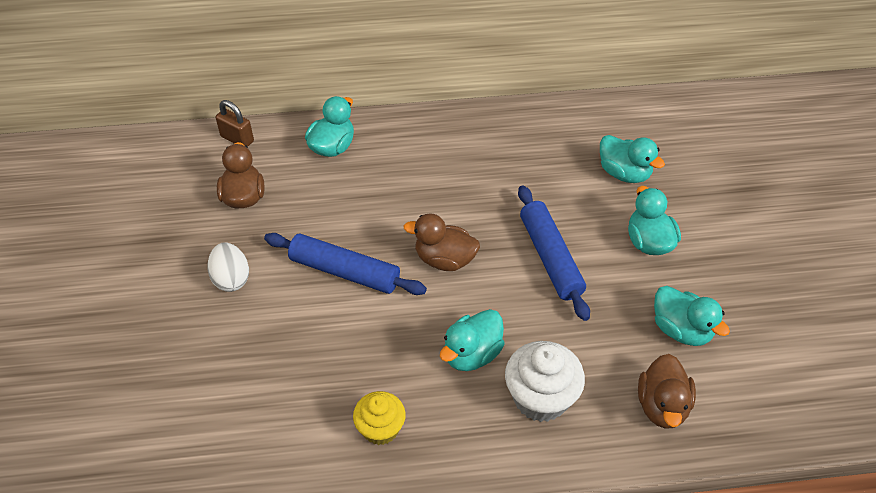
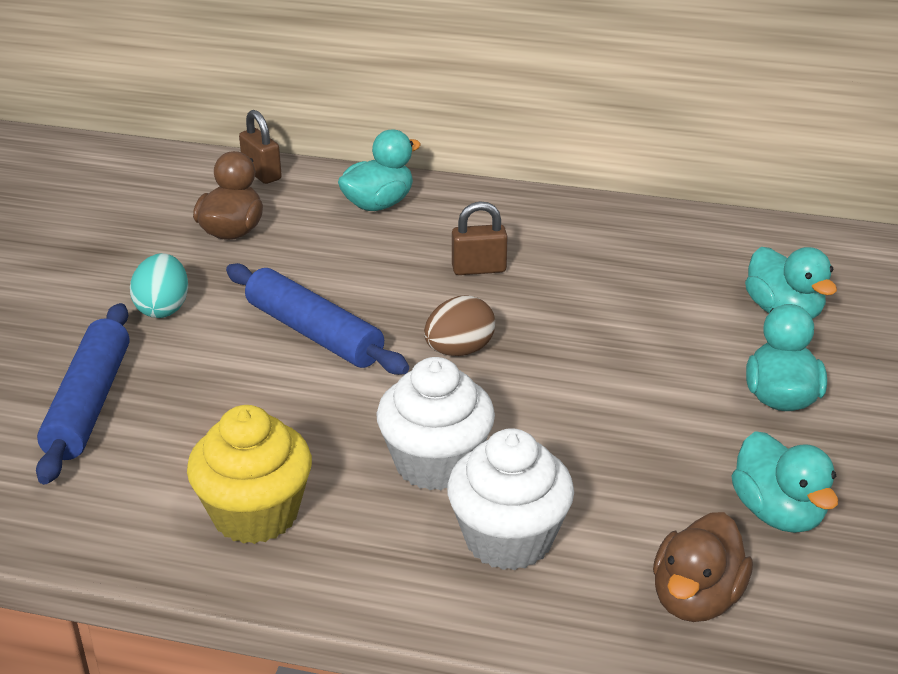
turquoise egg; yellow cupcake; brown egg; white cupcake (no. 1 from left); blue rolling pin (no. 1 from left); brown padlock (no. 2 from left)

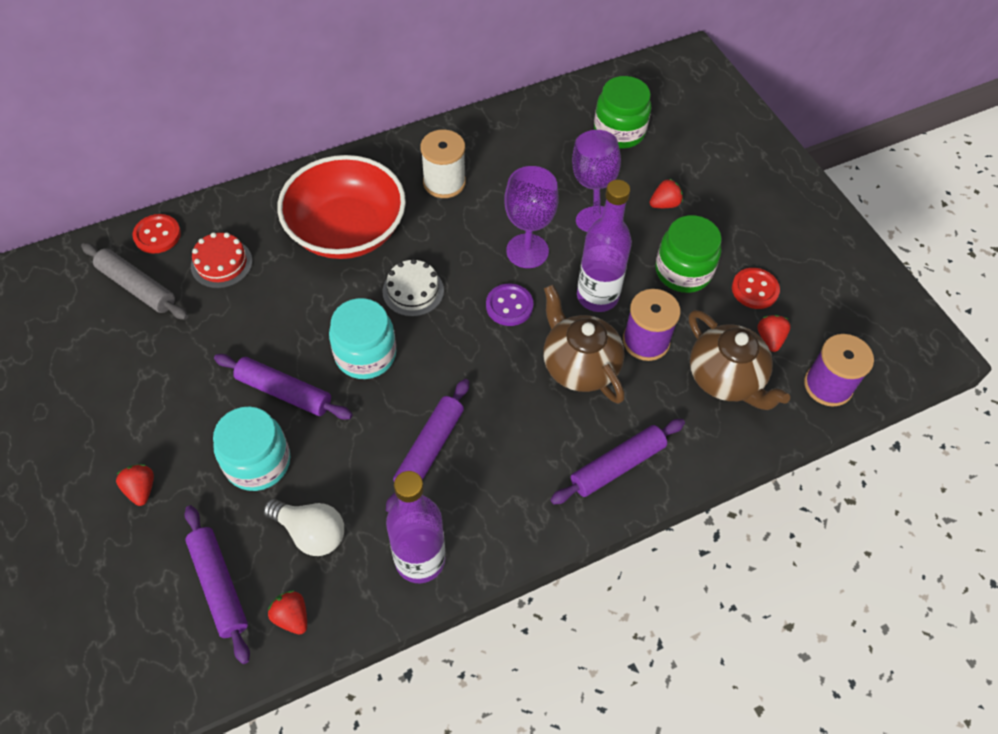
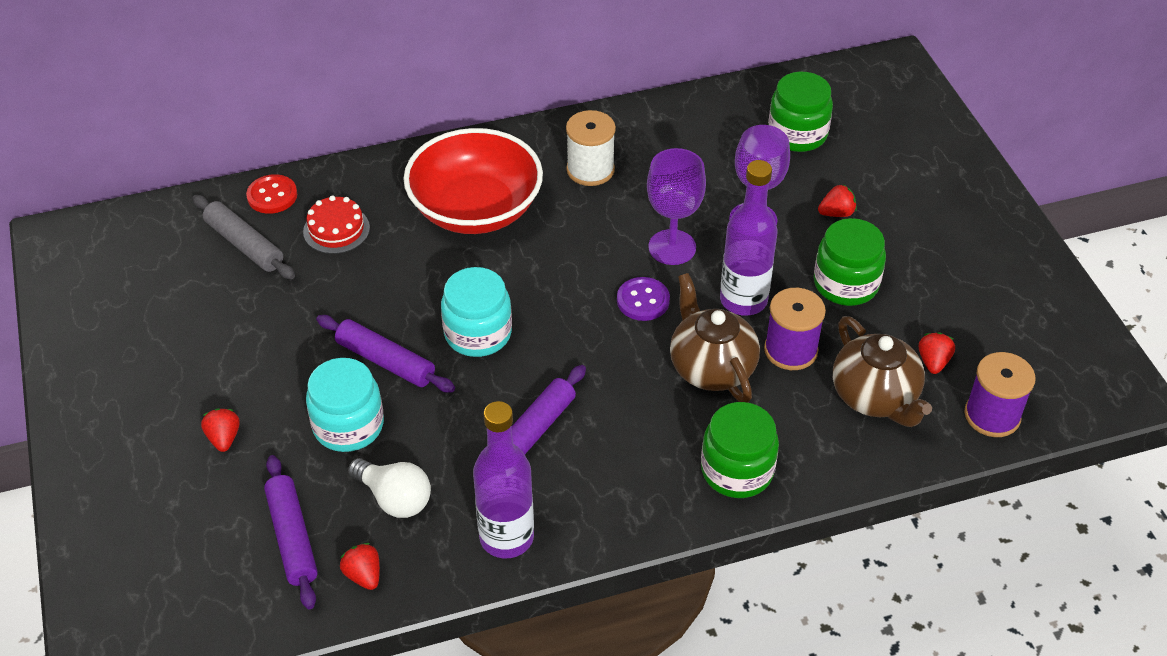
white cake; green jar (no. 1 from left); red button (no. 2 from left in the first image)

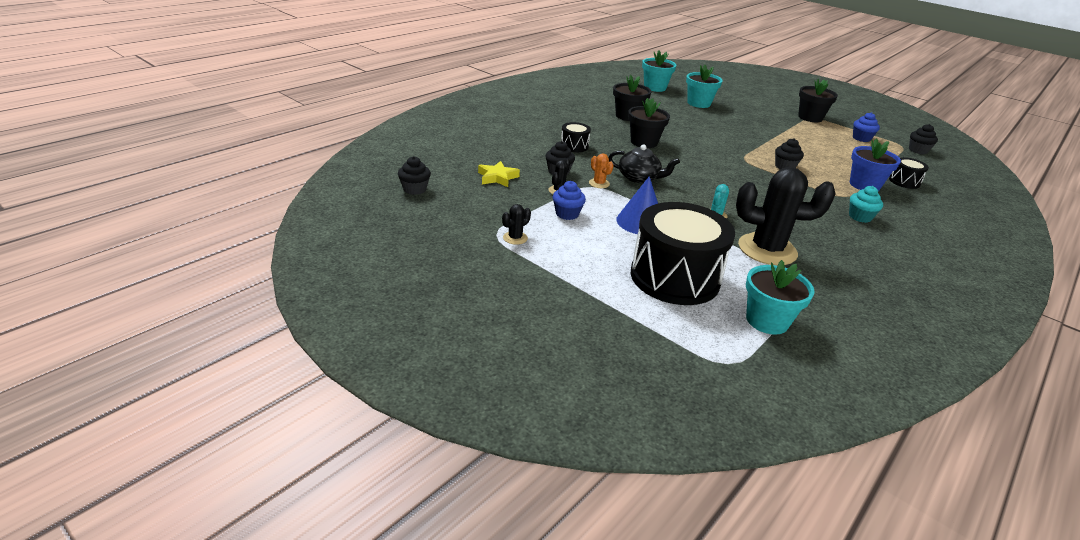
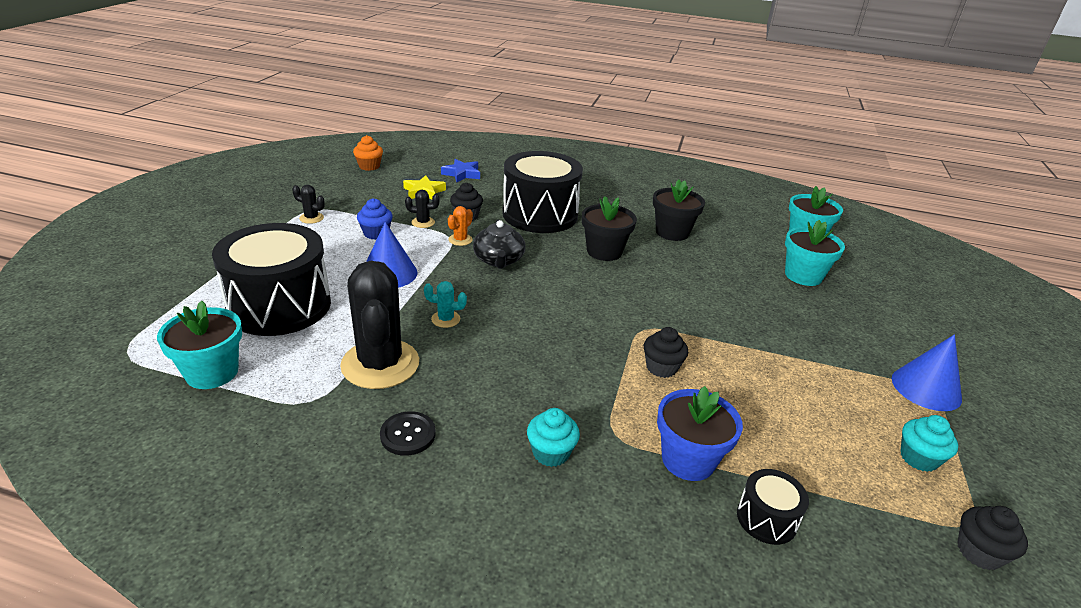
orange cupcake; black drum (no. 2 from left); blue cone (no. 2 from left); turquoise cupcake (no. 2 from left); black button; blue star

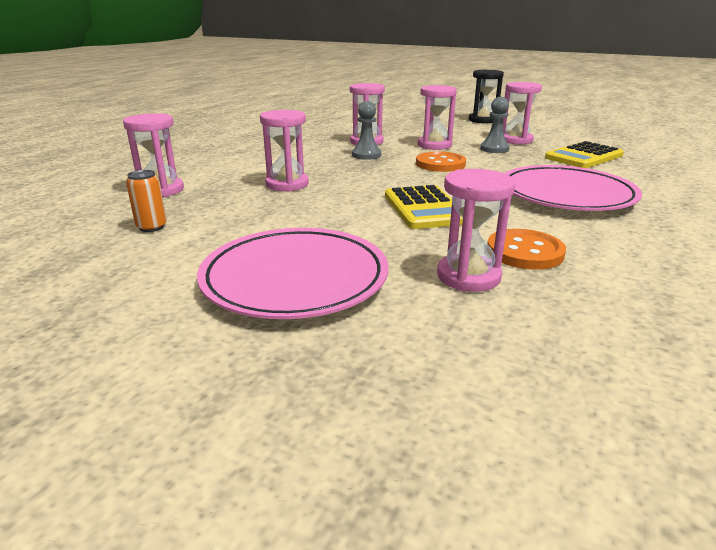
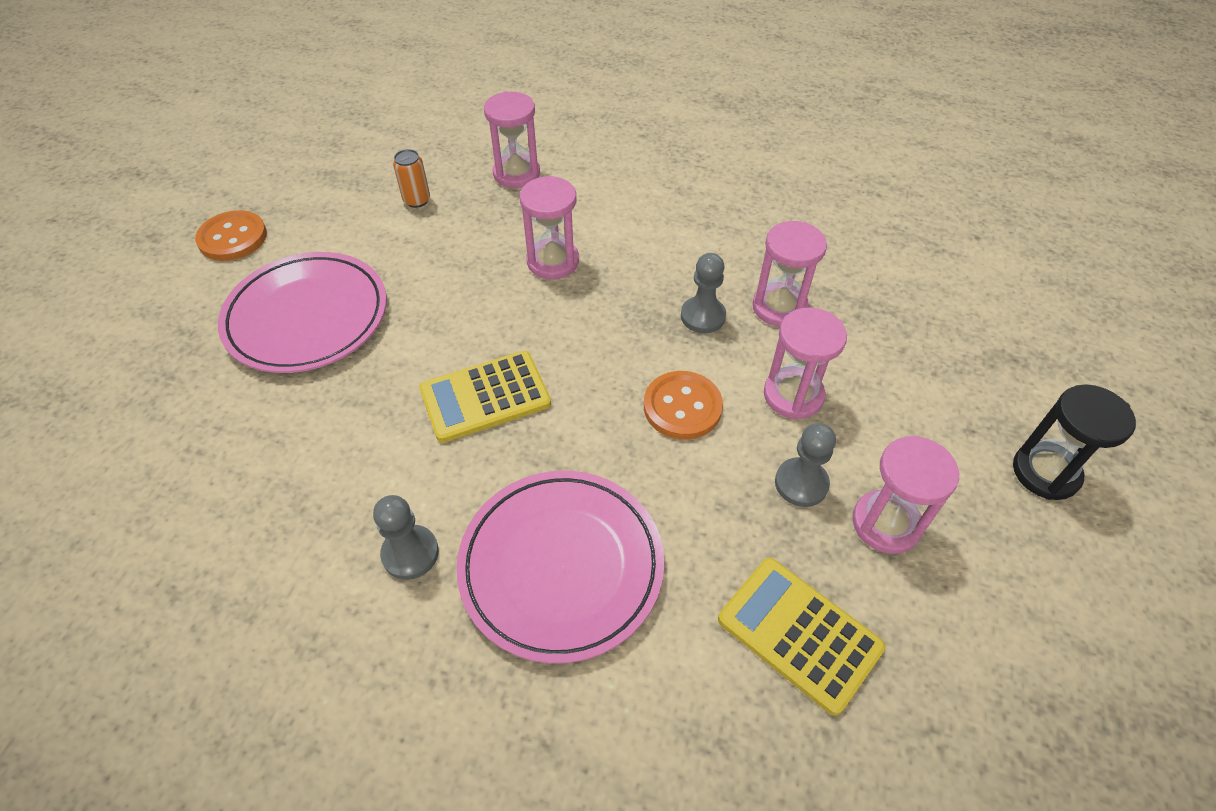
pink hourglass (no. 5 from left in the first image); orange button (no. 1 from left); grey pawn (no. 1 from left)

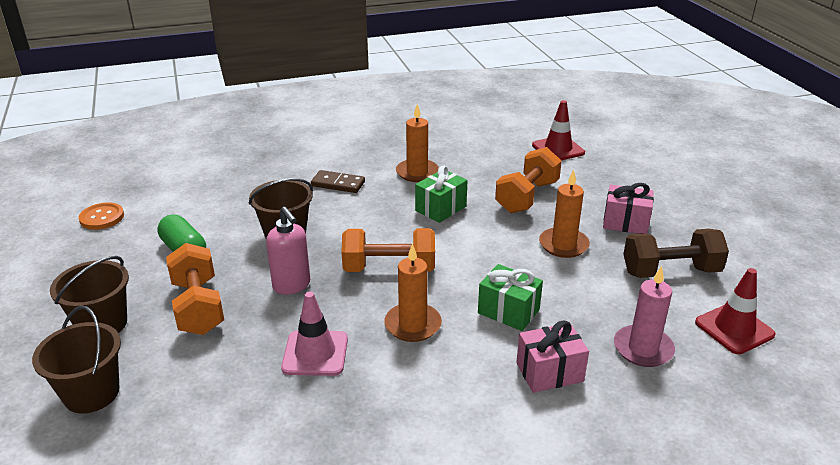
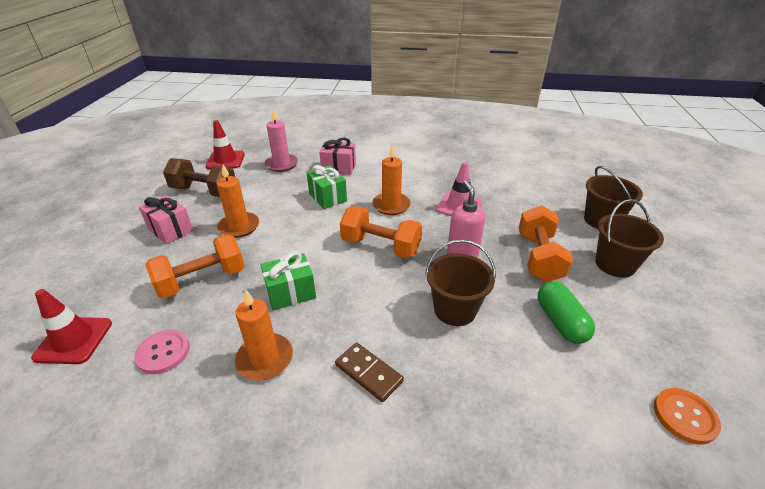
pink button

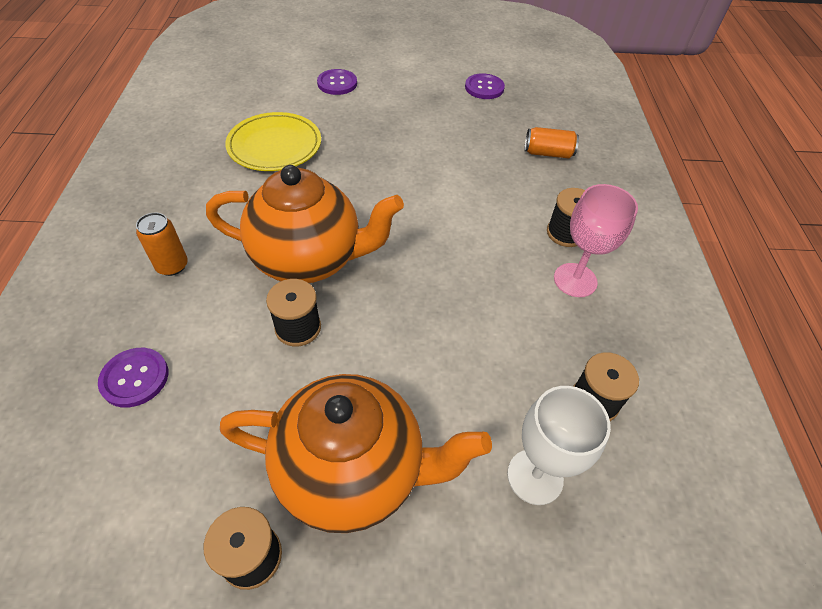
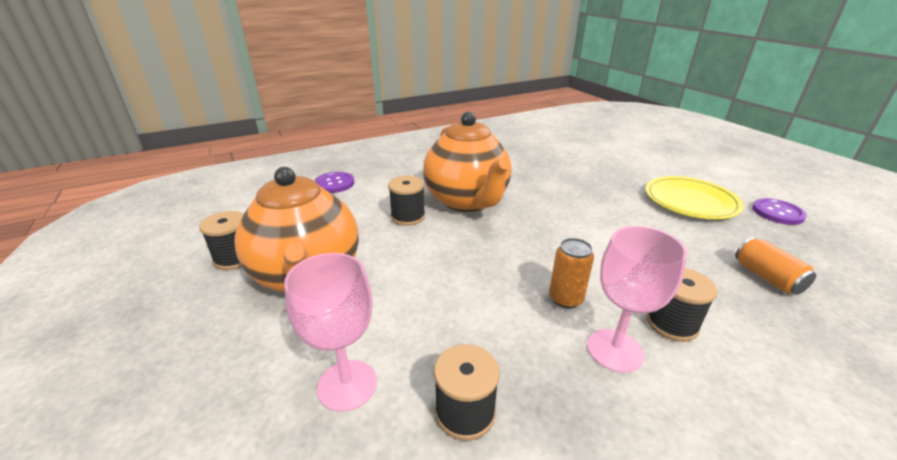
orange can (no. 1 from left); yellow plate; purple button (no. 2 from left in the first image); pink goblet (no. 1 from left)

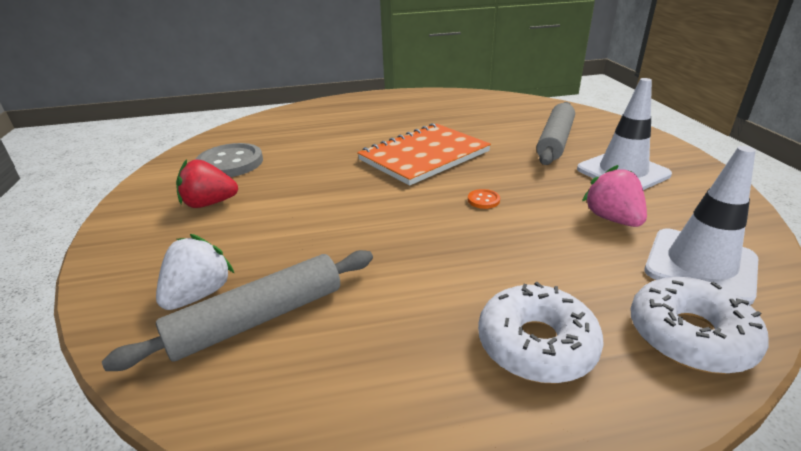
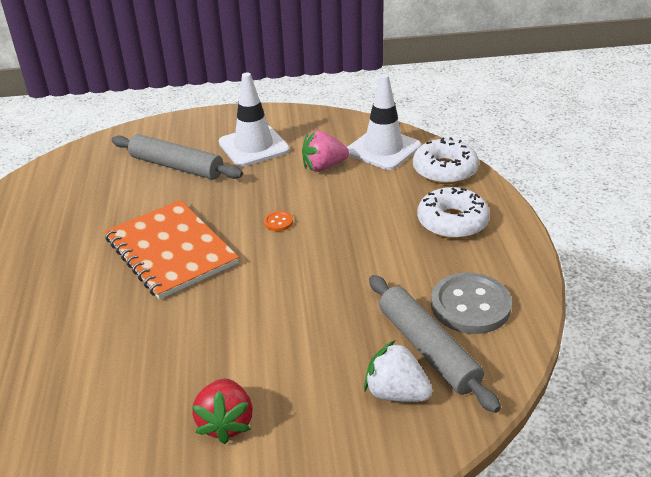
grey button

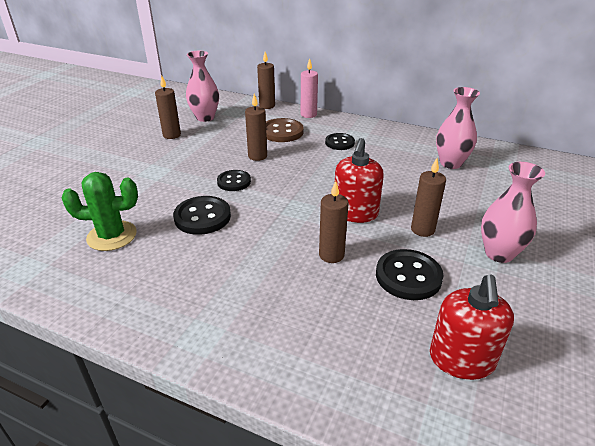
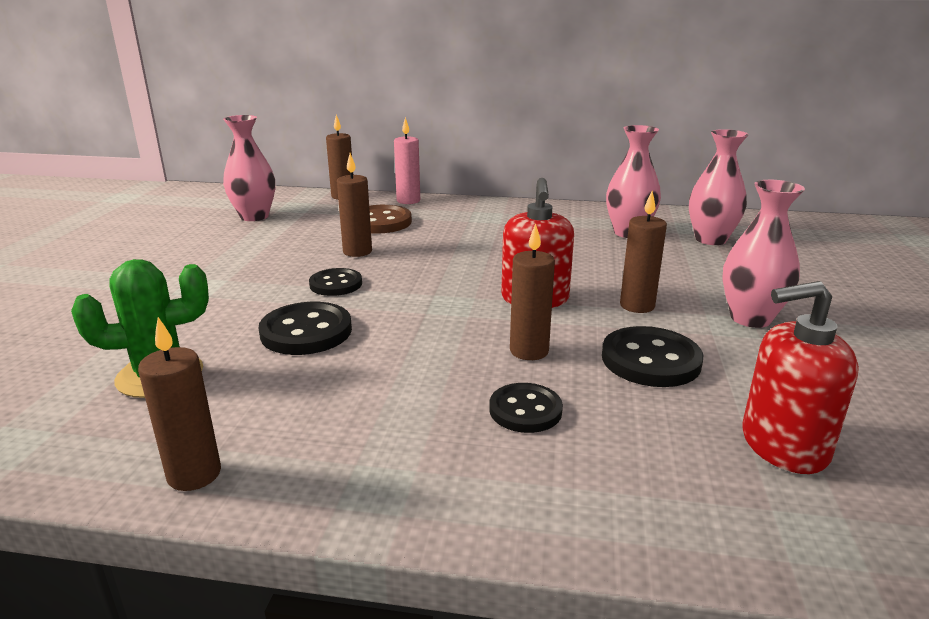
brown candle (no. 1 from left); black button (no. 3 from left); red soap dispenser (no. 2 from left); pink vase (no. 3 from left)

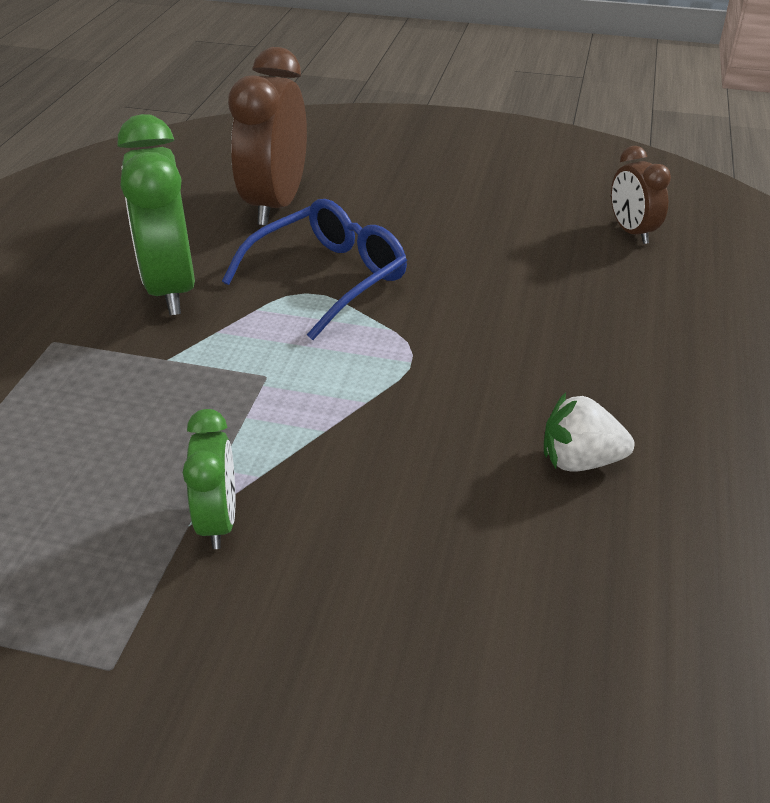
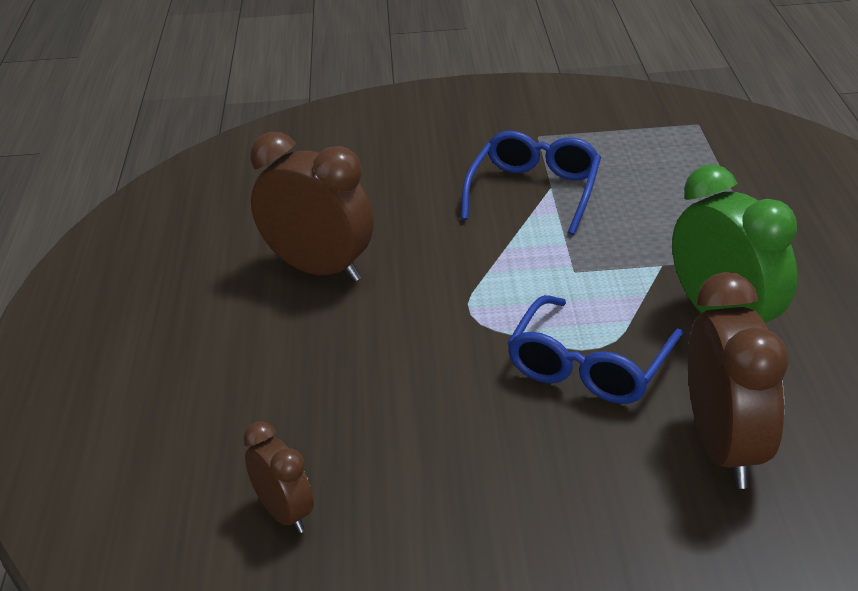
blue glasses (no. 1 from left); brown clock (no. 2 from left)

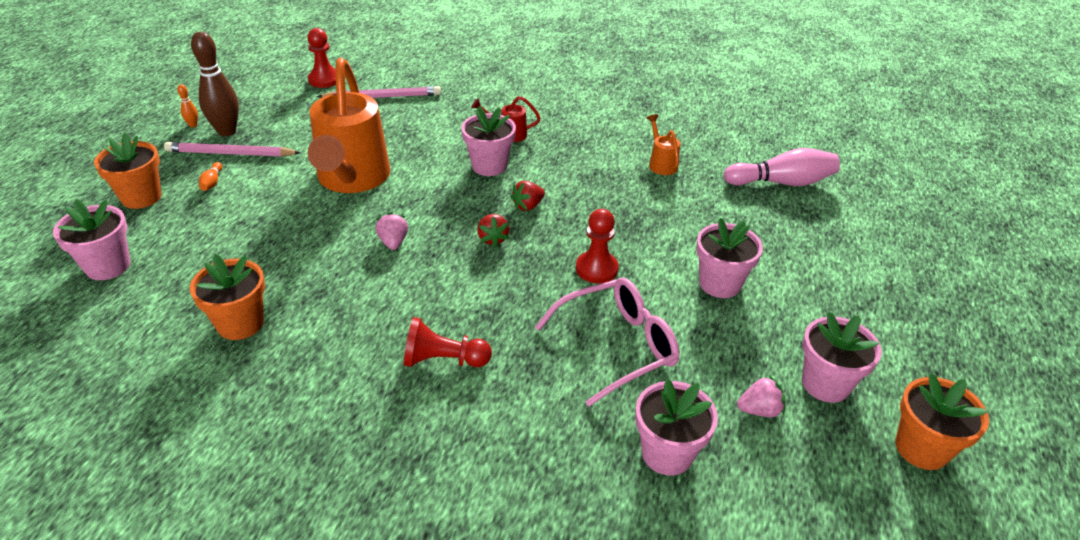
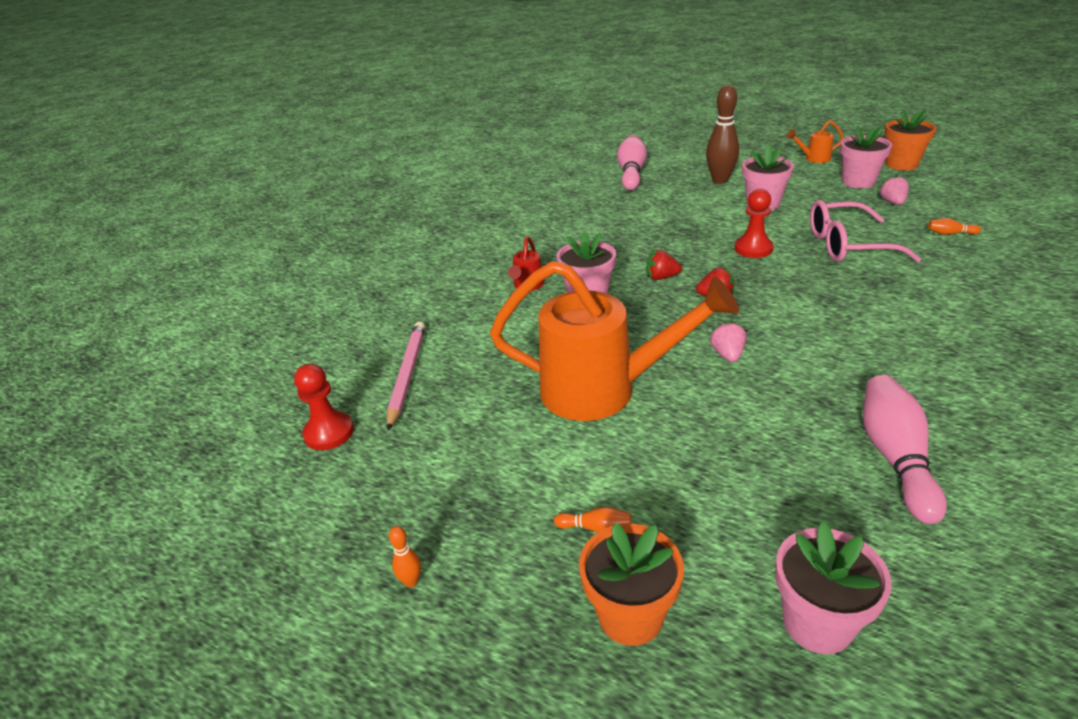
pink pencil (no. 1 from left in the first image); pink bowling pin (no. 2 from left); brown bowling pin; pink strawberry (no. 1 from left); red pawn (no. 2 from left in the first image); red strawberry (no. 1 from left); pink glasses; orange bowling pin (no. 3 from left); orange watering can (no. 2 from left)

